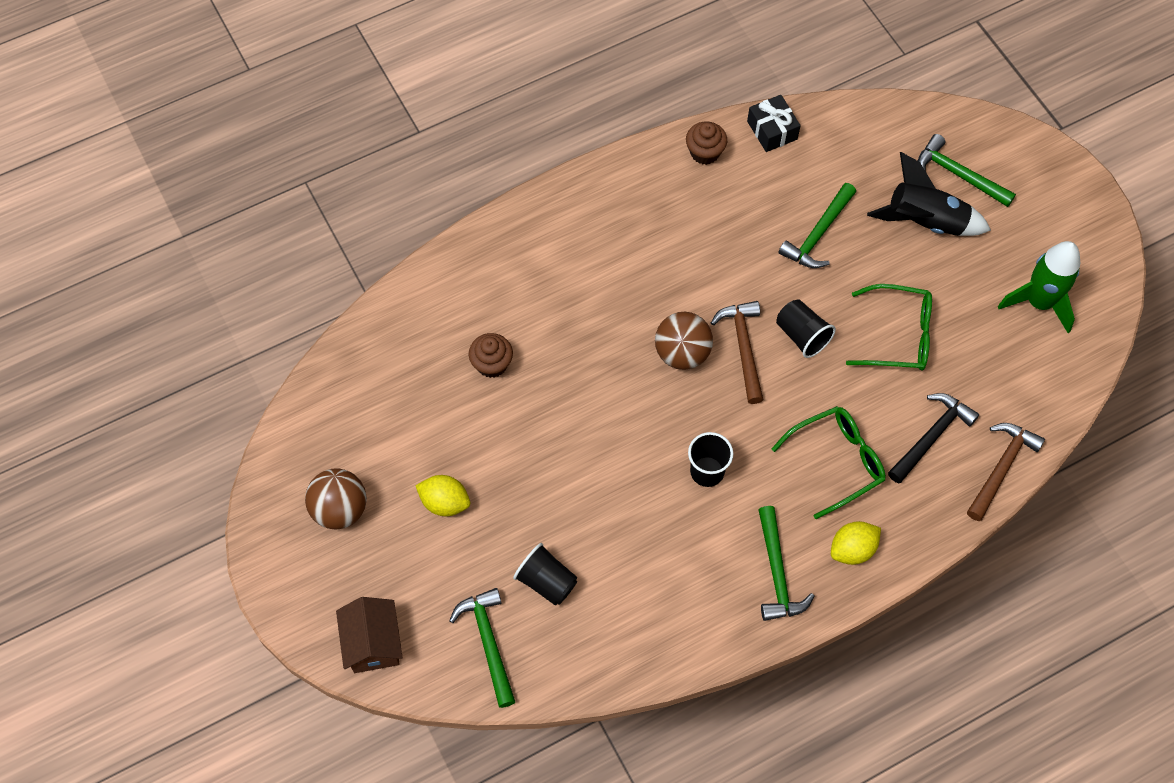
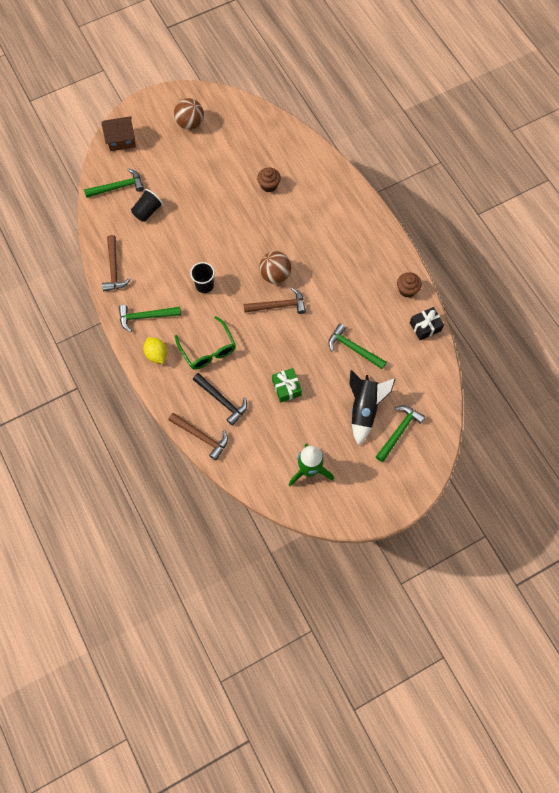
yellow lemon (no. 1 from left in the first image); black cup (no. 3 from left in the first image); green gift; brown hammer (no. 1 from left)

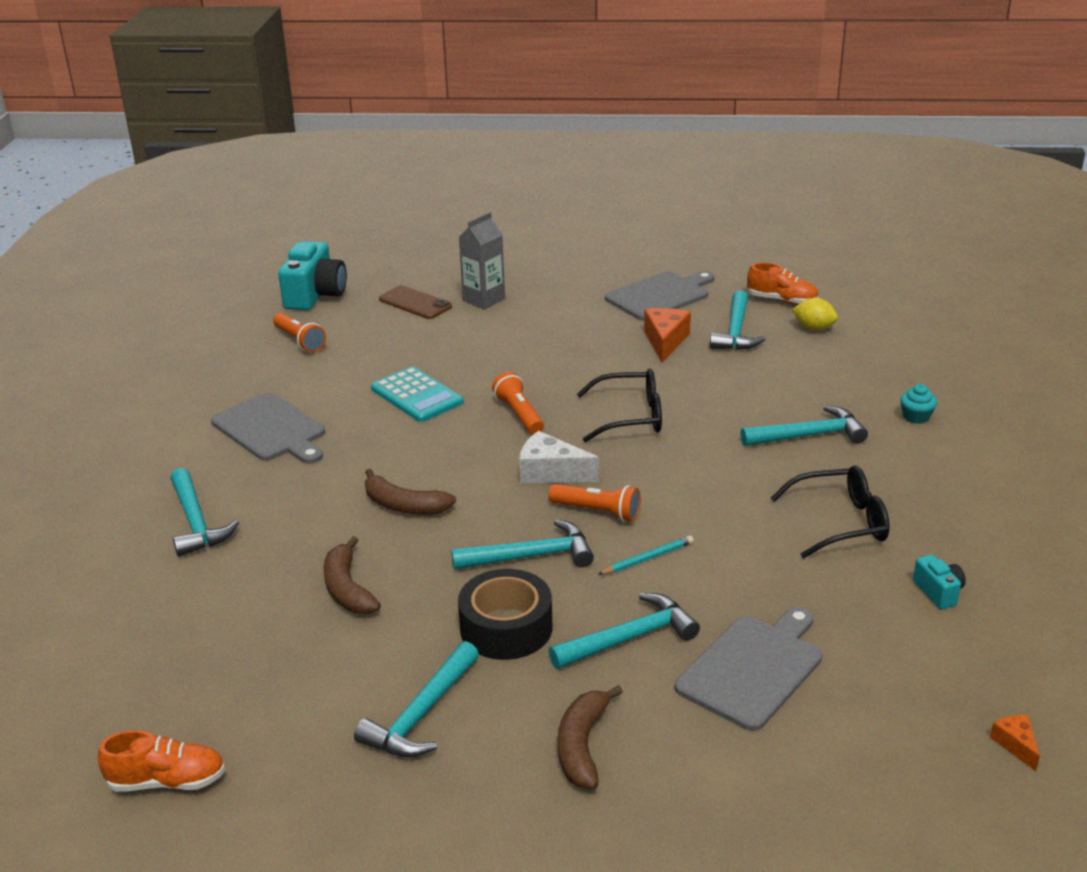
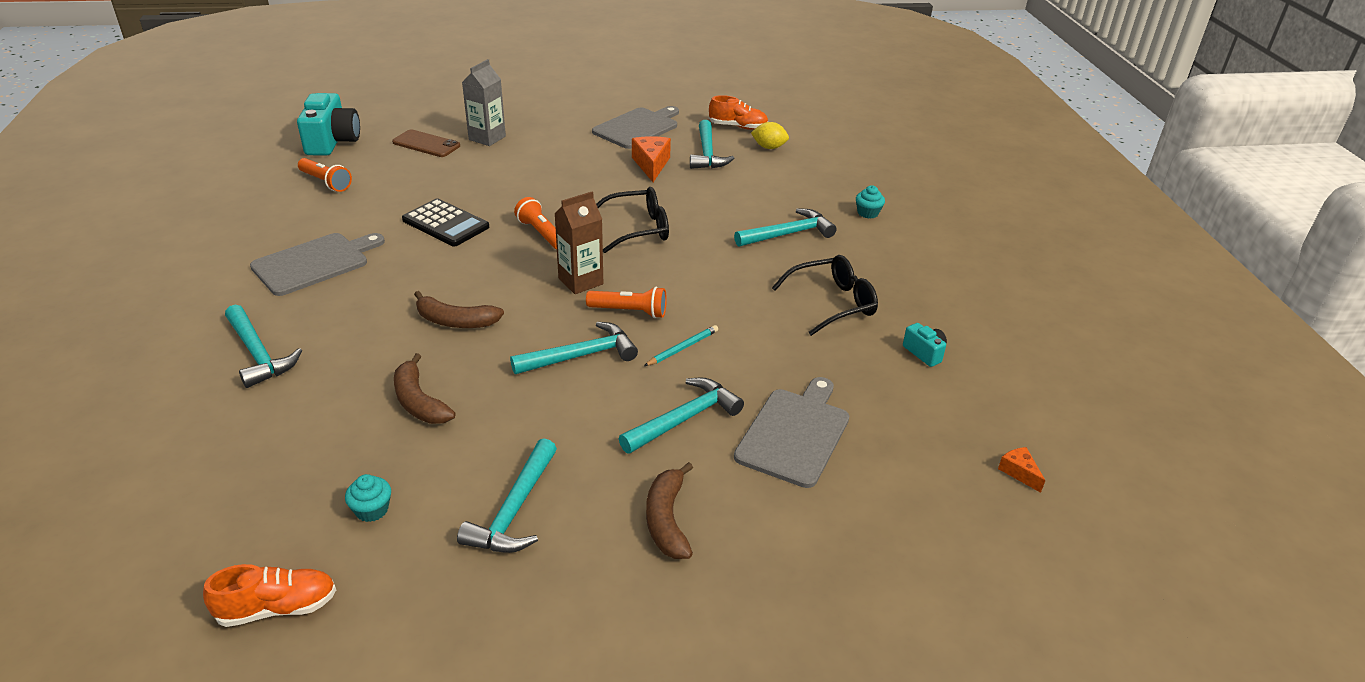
grey cutting board (no. 1 from left); black calculator; black tape; brown carton; turquoise cupcake (no. 1 from left)

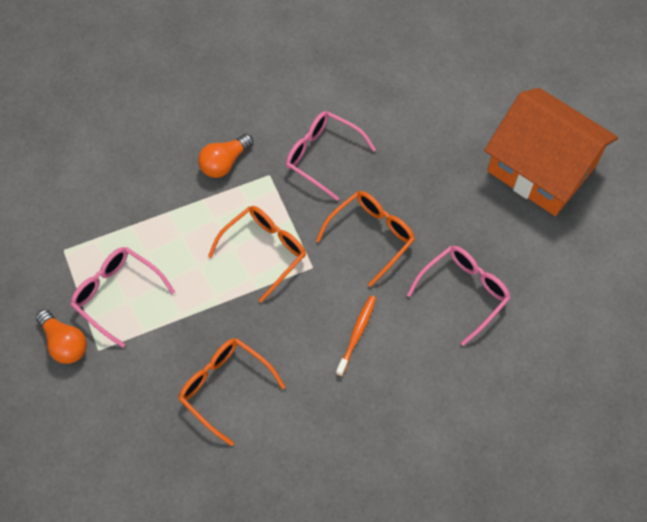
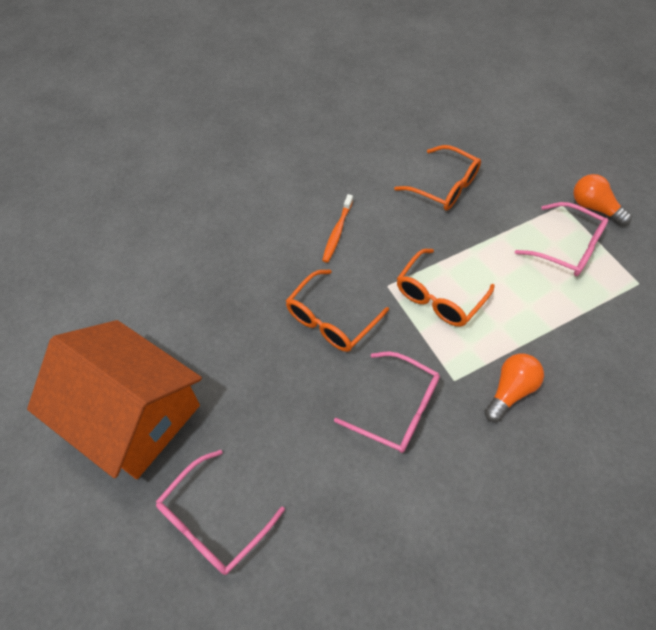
pink glasses (no. 1 from left)

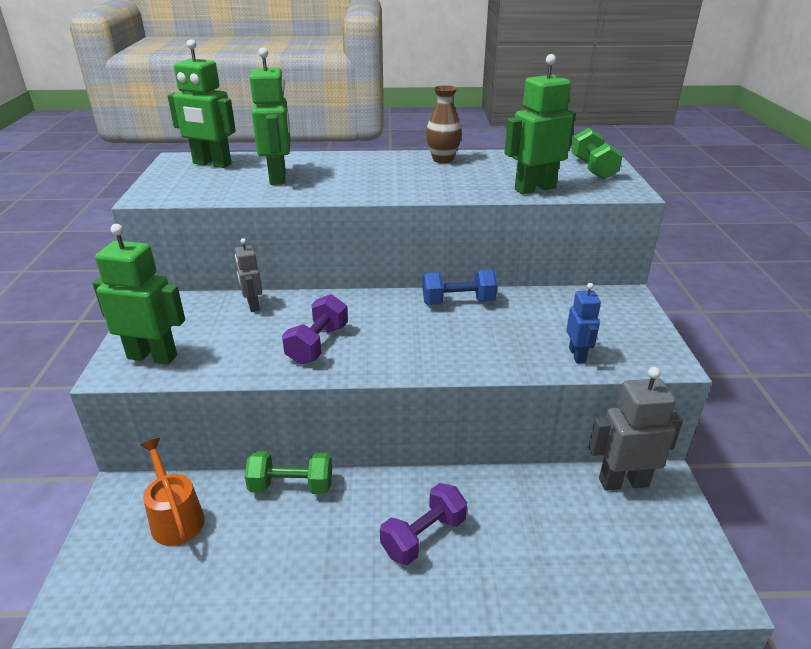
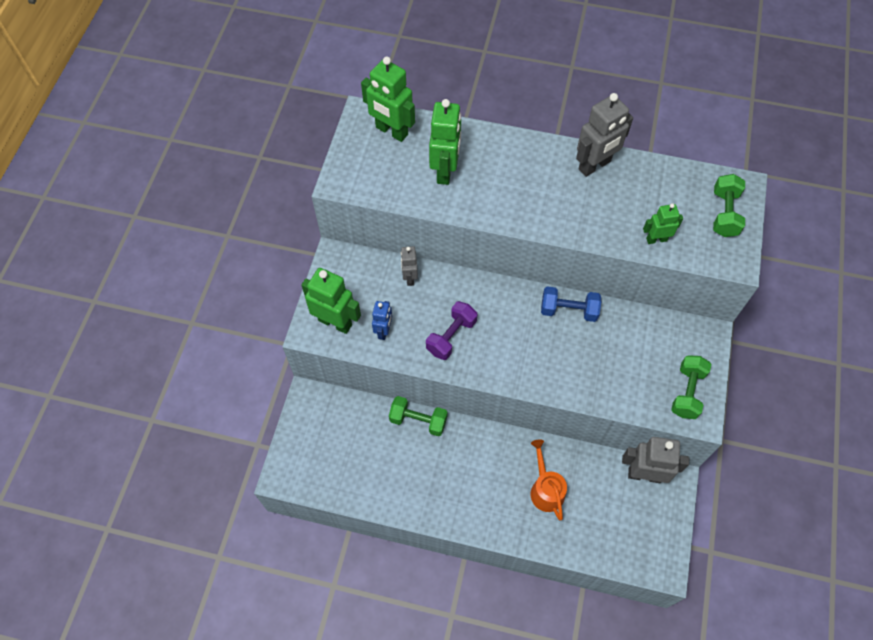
orange watering can; purple dumbbell (no. 2 from left in the first image); grey robot (no. 2 from left); green robot (no. 4 from left); blue robot; green dumbbell (no. 2 from left)

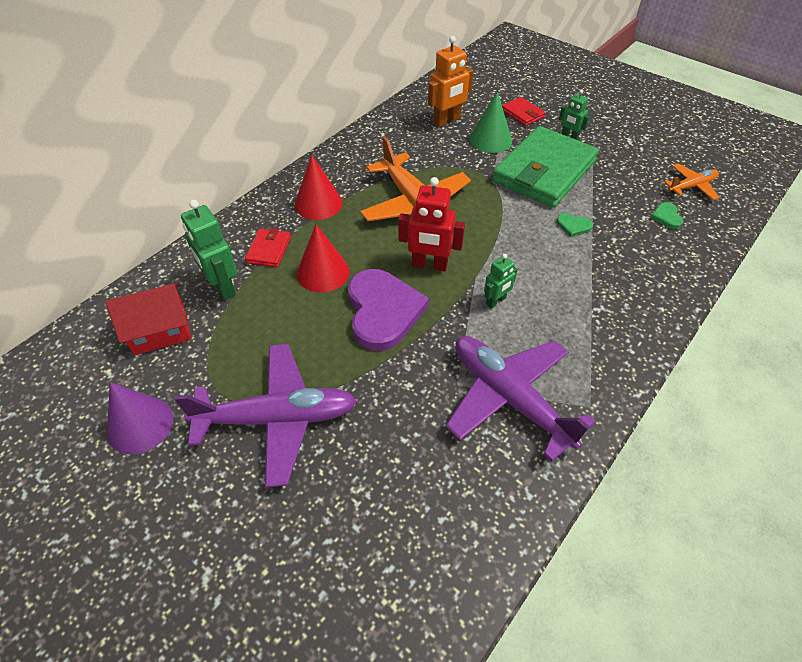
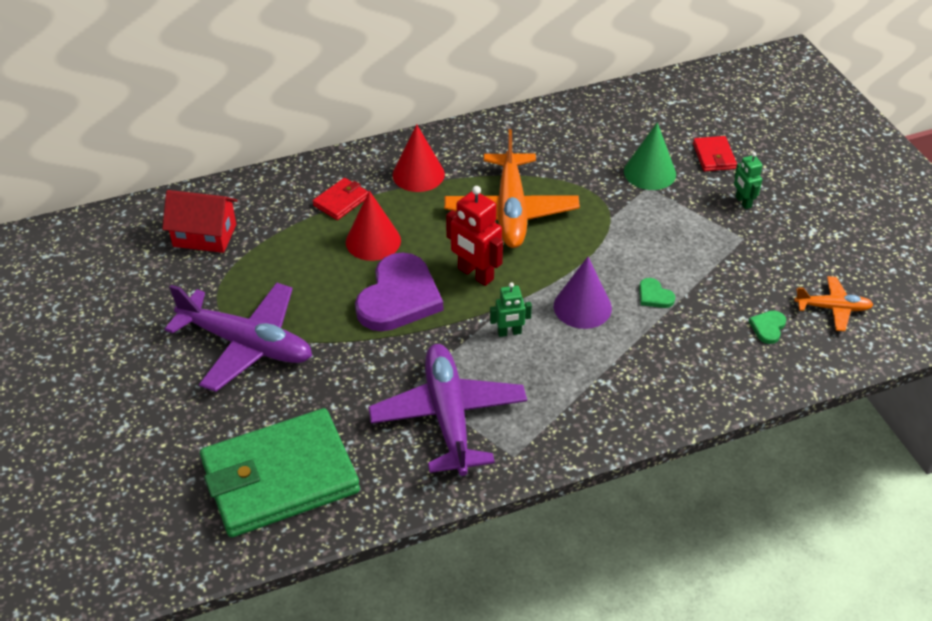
purple cone; green robot (no. 1 from left in the first image); orange robot; green wallet

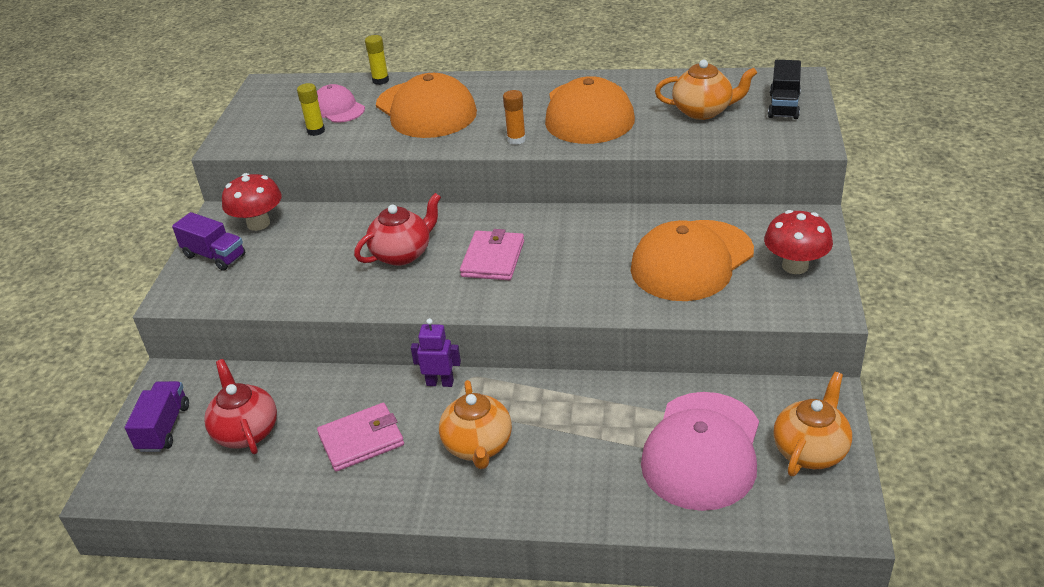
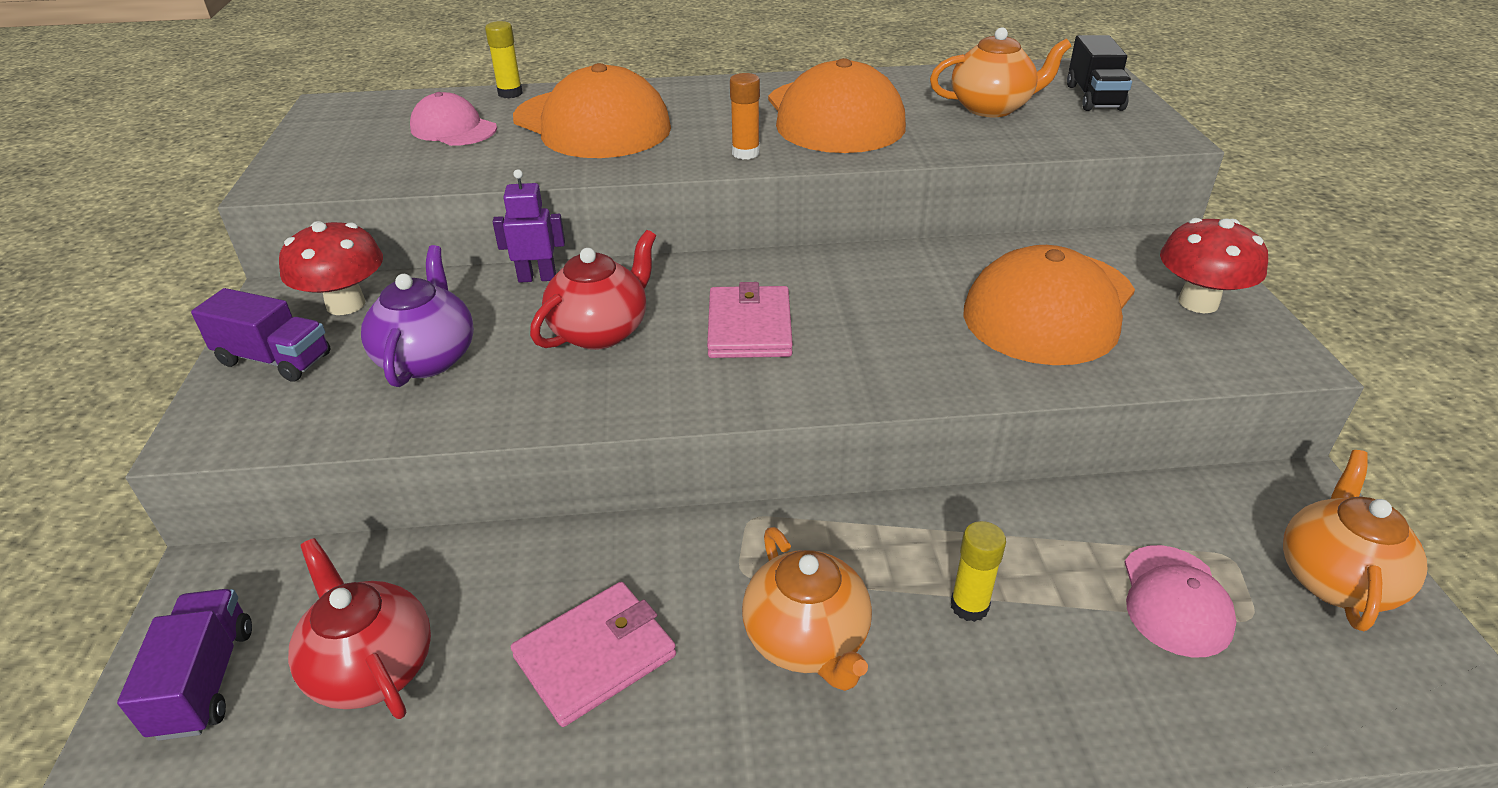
yellow glue stick (no. 2 from left); purple robot; pink cap (no. 2 from left); purple teapot

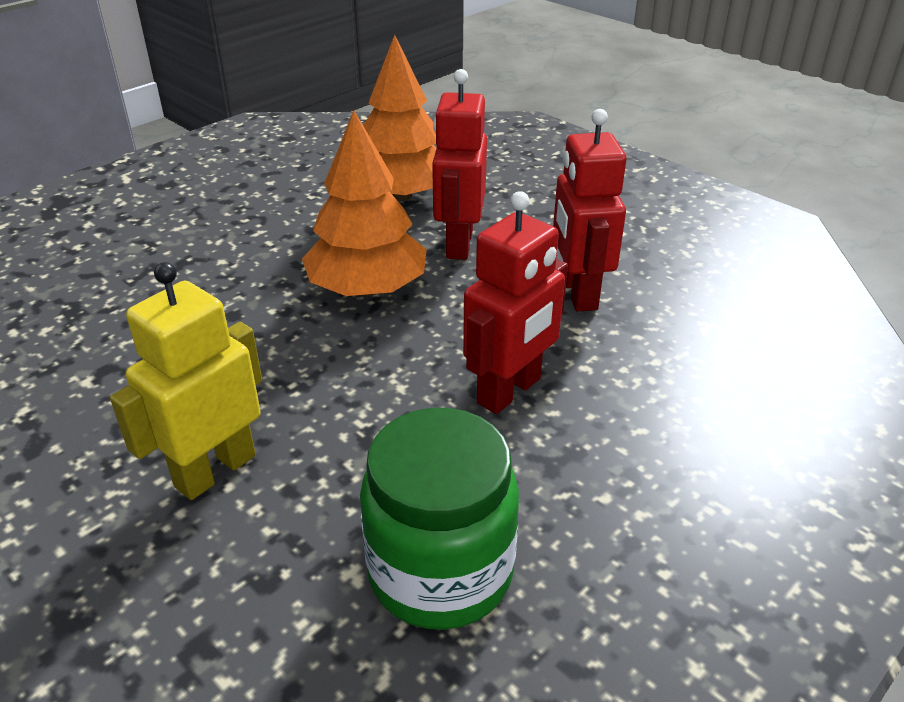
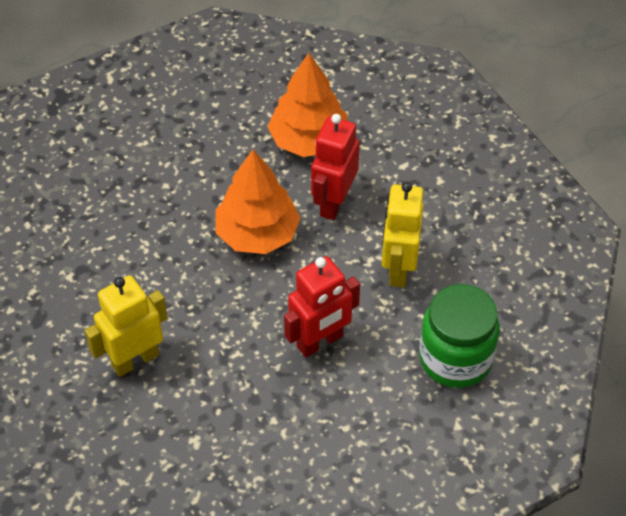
green jar; yellow robot (no. 2 from left)

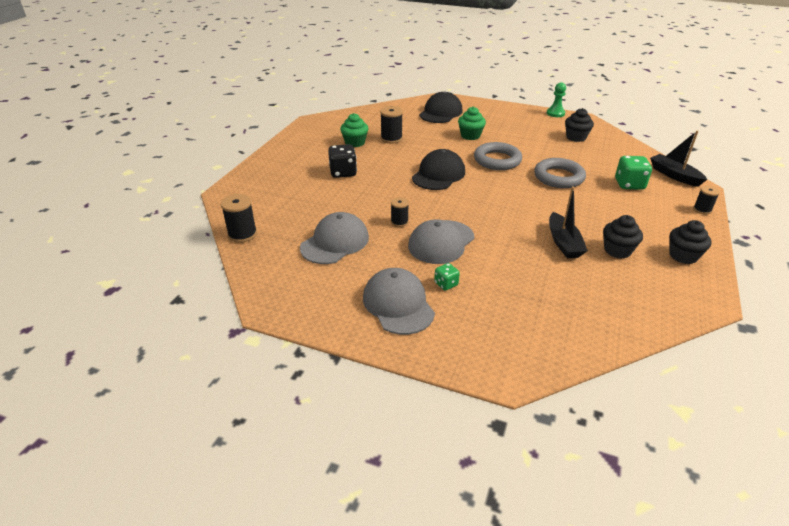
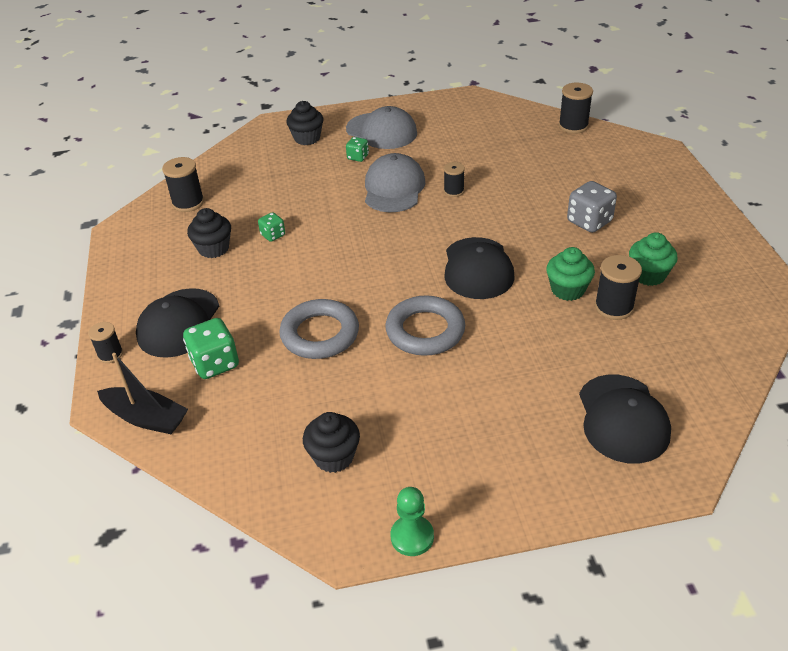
grey cap (no. 1 from left in the first image); grey dice; green cupcake (no. 1 from left); green dice (no. 2 from left); black cupcake (no. 2 from left); black cap (no. 1 from left); black spool (no. 2 from left)

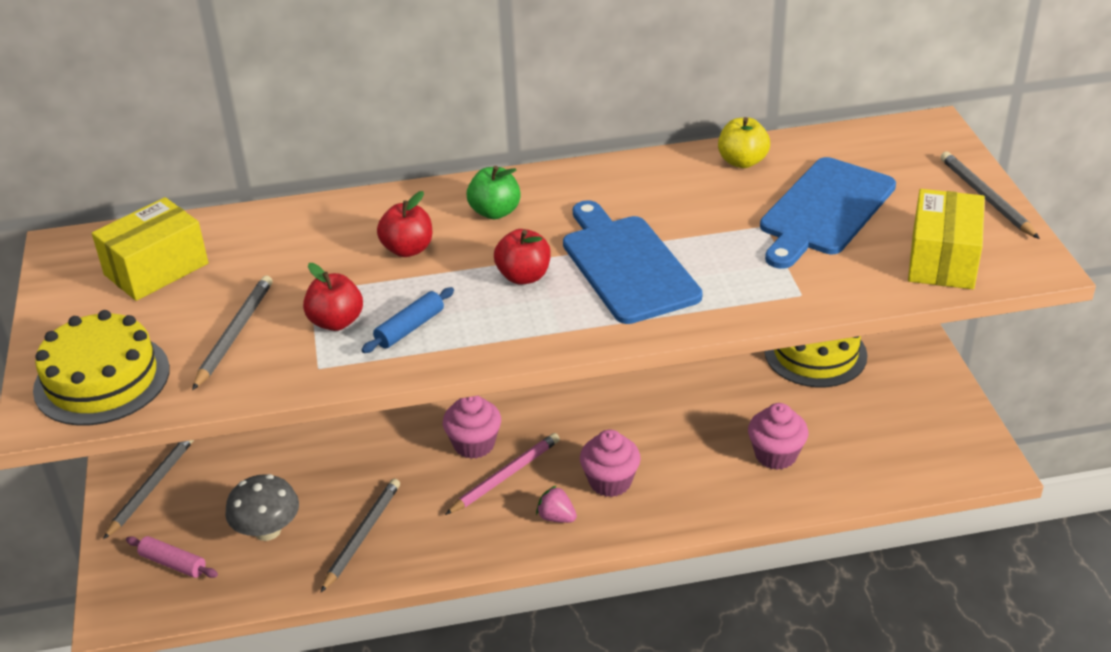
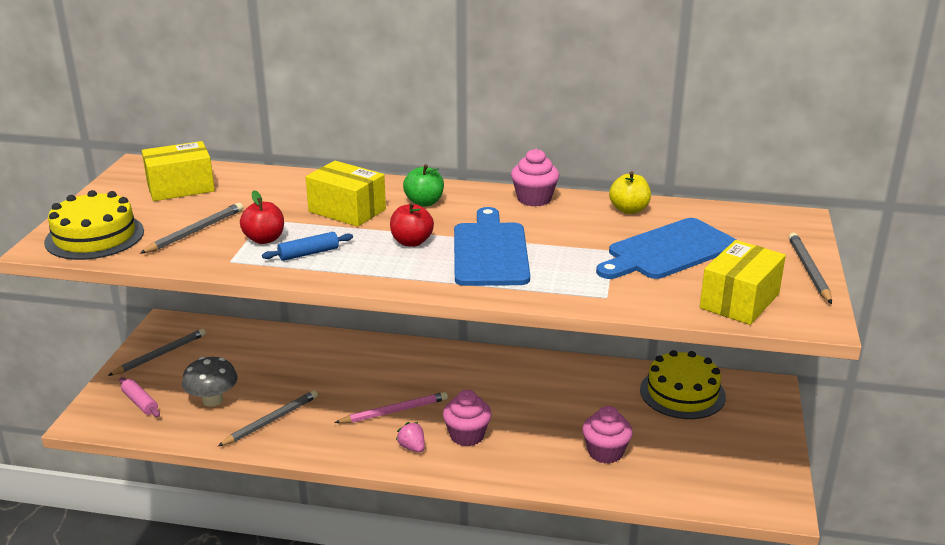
yellow box (no. 2 from left); pink cupcake (no. 2 from left)

